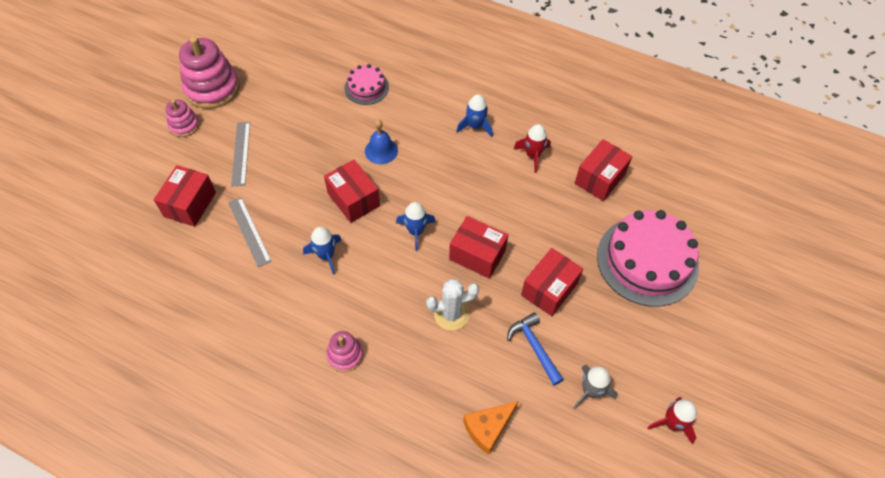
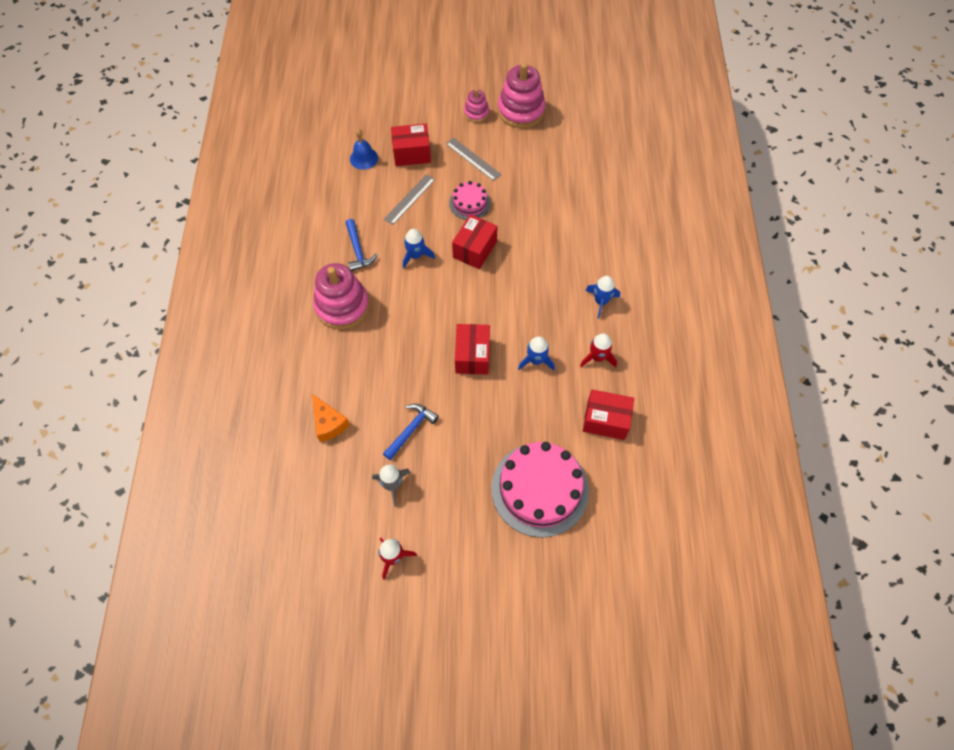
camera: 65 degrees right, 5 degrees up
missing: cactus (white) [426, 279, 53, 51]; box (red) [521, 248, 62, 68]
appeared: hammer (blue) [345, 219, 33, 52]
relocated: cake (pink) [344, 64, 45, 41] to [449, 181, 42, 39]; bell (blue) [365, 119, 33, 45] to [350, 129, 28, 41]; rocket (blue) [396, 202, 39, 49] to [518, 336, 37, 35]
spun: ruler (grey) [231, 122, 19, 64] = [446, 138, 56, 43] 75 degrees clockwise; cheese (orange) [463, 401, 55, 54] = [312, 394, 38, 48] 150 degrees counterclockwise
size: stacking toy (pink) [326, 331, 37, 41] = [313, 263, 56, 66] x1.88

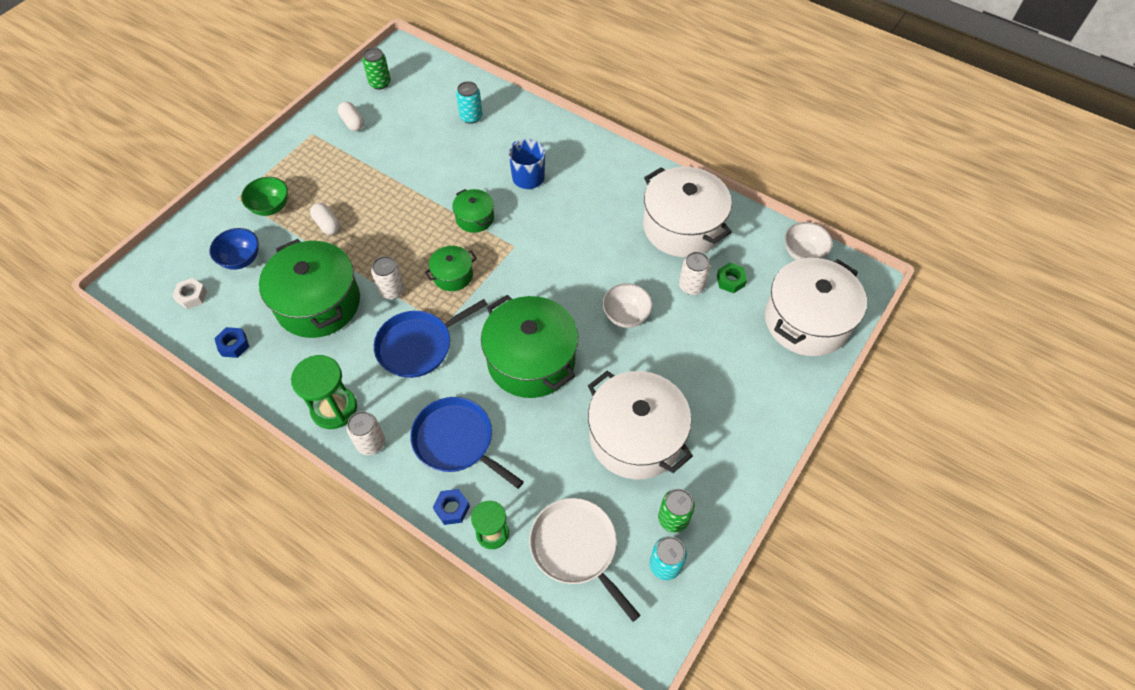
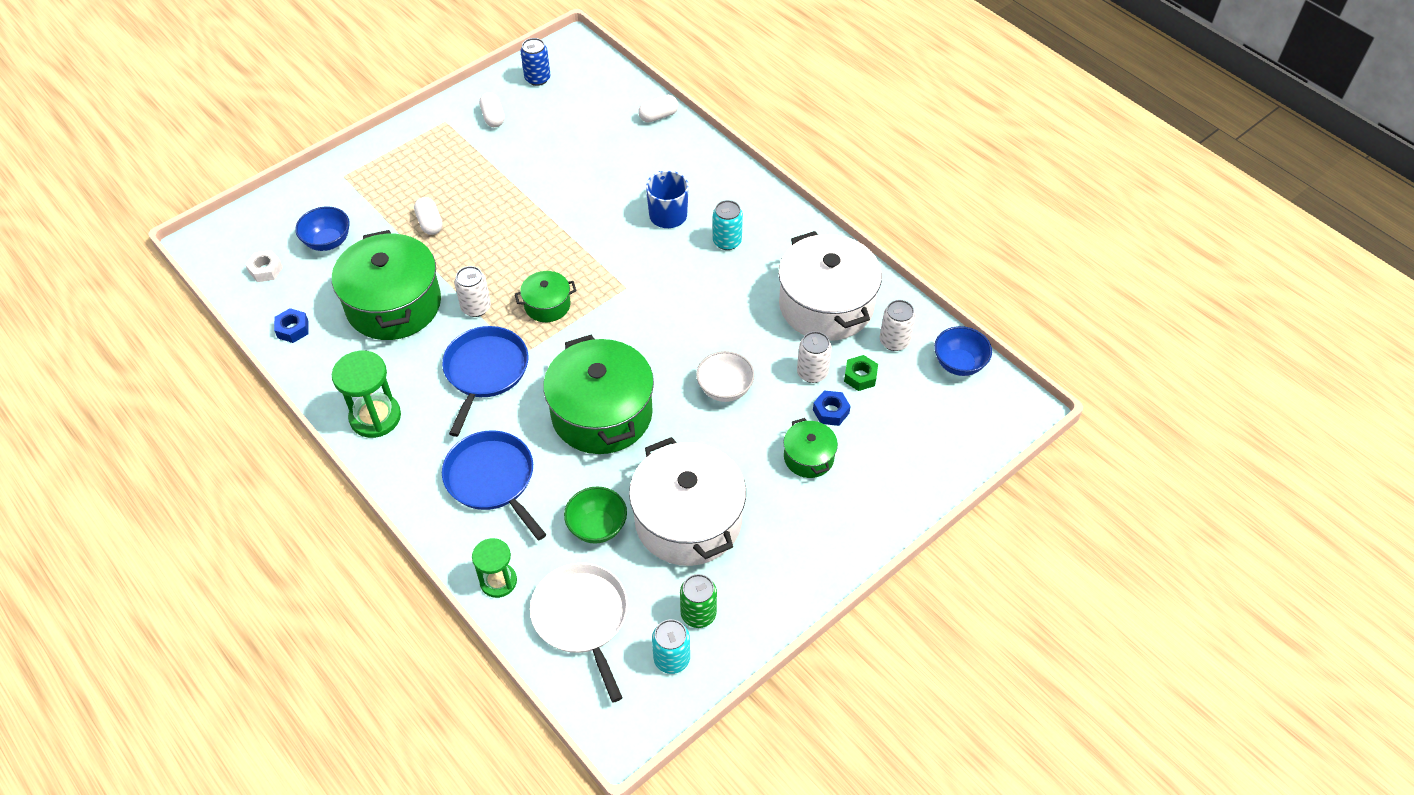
camera: 15 degrees right, 5 degrees down
missing: pot (white) [765, 258, 102, 98]
appeared: capsule (white) [638, 95, 40, 27]
relocated: bowl (green) [241, 177, 47, 39] to [564, 487, 63, 57]; can (white) [347, 411, 38, 44] to [880, 300, 36, 51]; nut (blue) [433, 489, 37, 36] to [813, 390, 37, 36]; pot (green) [452, 189, 42, 44] to [783, 418, 55, 60]; can (turquoise) [456, 81, 27, 43] to [713, 200, 30, 50]
colour: can (green) [362, 48, 29, 41] to can (blue) [520, 38, 31, 48]; bowl (white) [785, 222, 48, 38] to bowl (blue) [934, 326, 58, 50]
spun: pan (blue) [374, 299, 114, 79] = [442, 326, 87, 111] 120 degrees clockwise

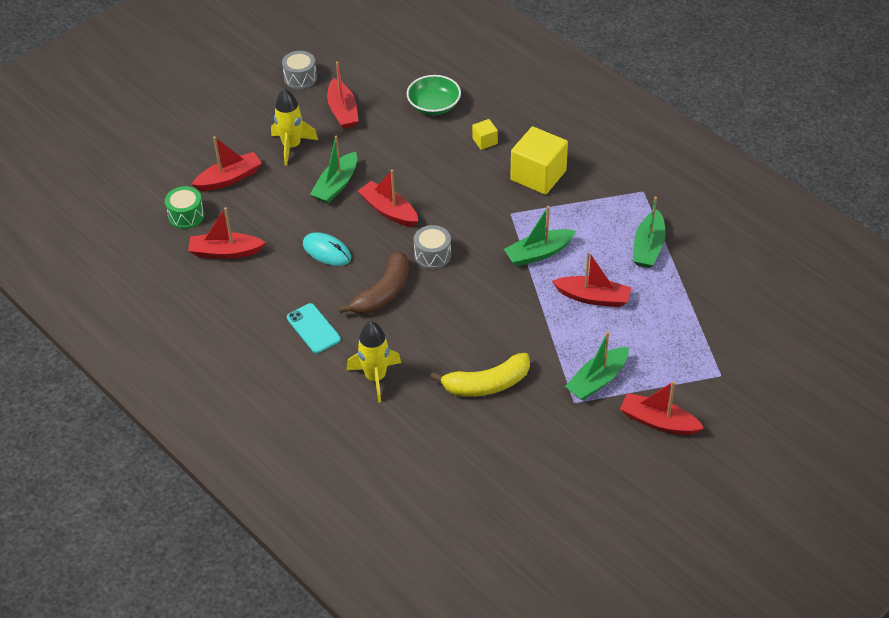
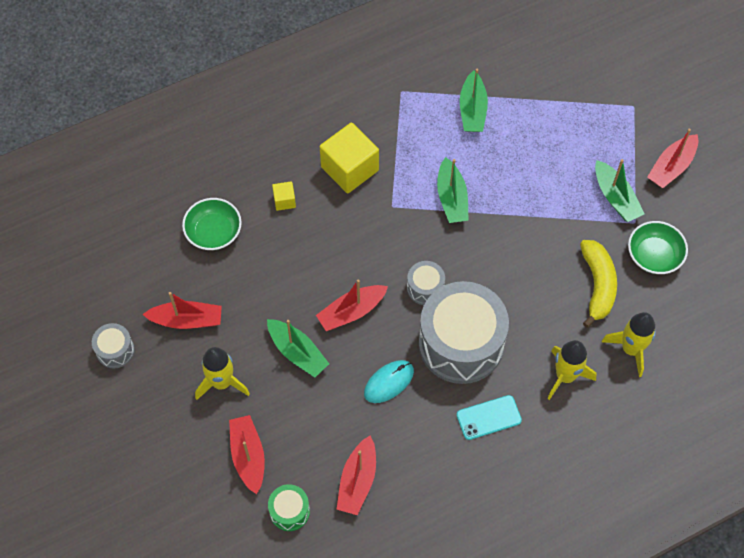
camera: 75 degrees left, 15 degrees up
missing: boat (red) [552, 251, 79, 56]
appeared: rocket (yellow) [602, 312, 54, 65]; bowl (green) [628, 221, 60, 53]
exchanged: banana (brown) [339, 251, 70, 63] to drum (grey) [419, 281, 90, 103]
spun: boat (green) [633, 197, 33, 71] = [460, 69, 28, 63] 60 degrees clockwise

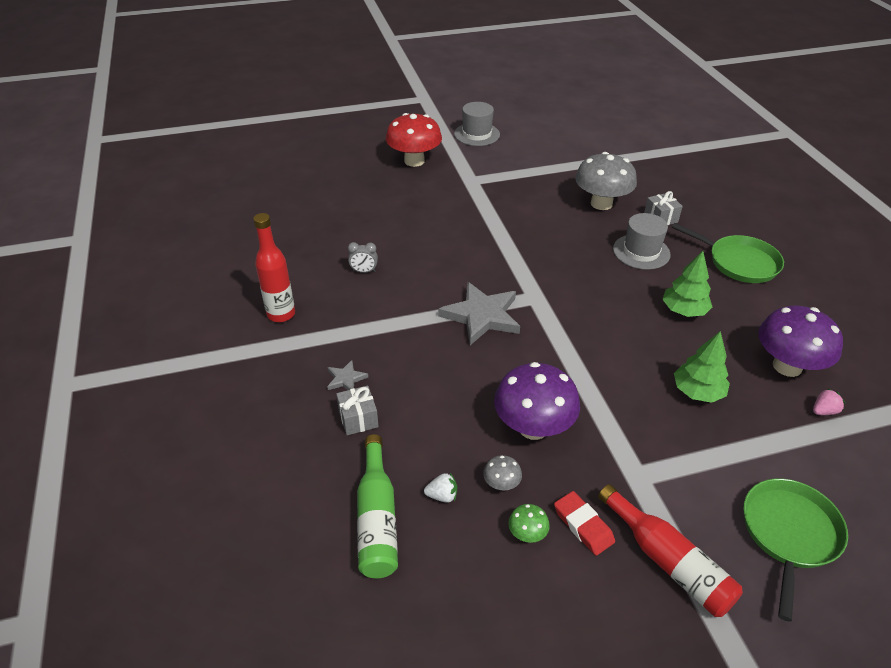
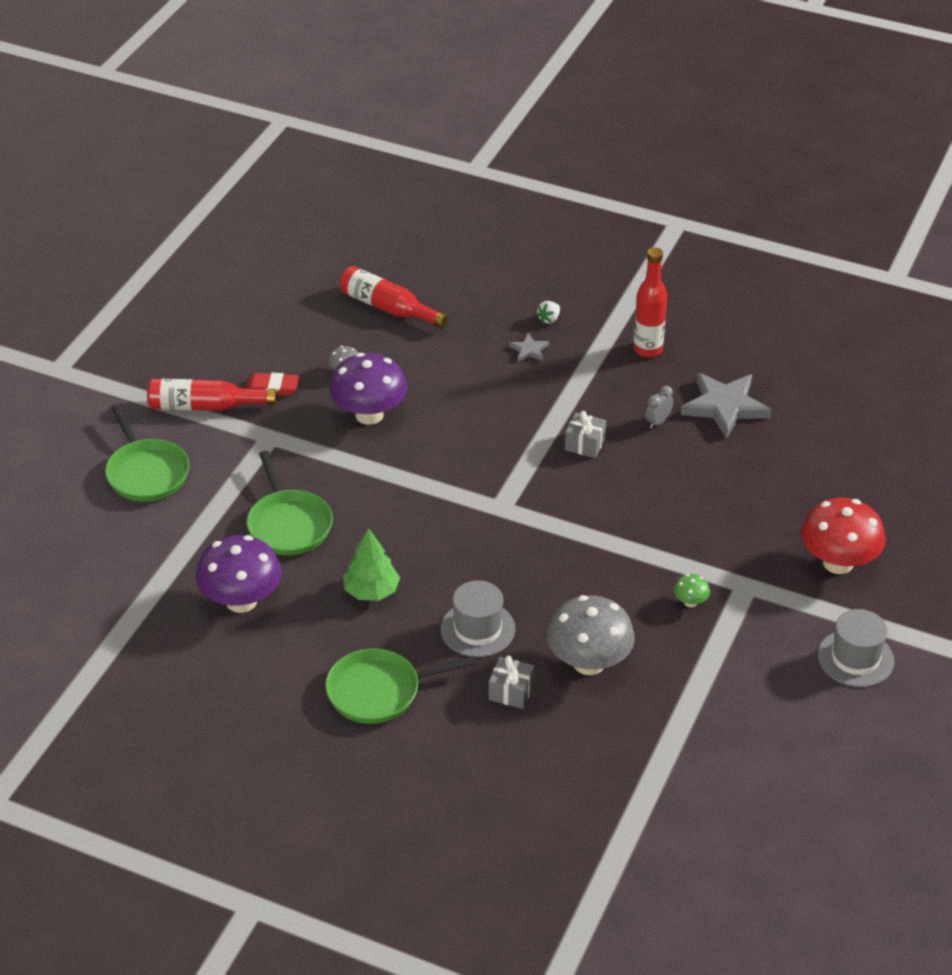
camera: 130 degrees right, 0 degrees up
missing: strawberry (pink) [813, 388, 32, 27]
relocated: gift (grey) [336, 386, 43, 49] to [565, 411, 41, 47]; strawberry (white) [424, 473, 33, 30] to [536, 301, 24, 23]; star (grey) [438, 282, 82, 63] to [680, 373, 92, 66]; mushroom (green) [508, 504, 42, 39] to [673, 574, 37, 33]
exchanged: tree (green) [674, 331, 56, 72] to pan (green) [247, 451, 86, 104]
colour: bottle (green) [357, 434, 41, 144] to bottle (red) [339, 266, 109, 62]

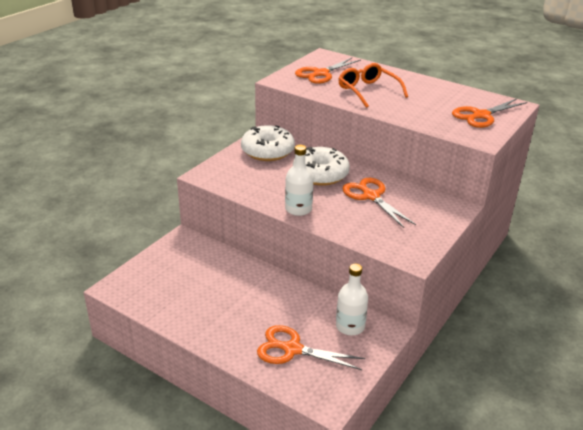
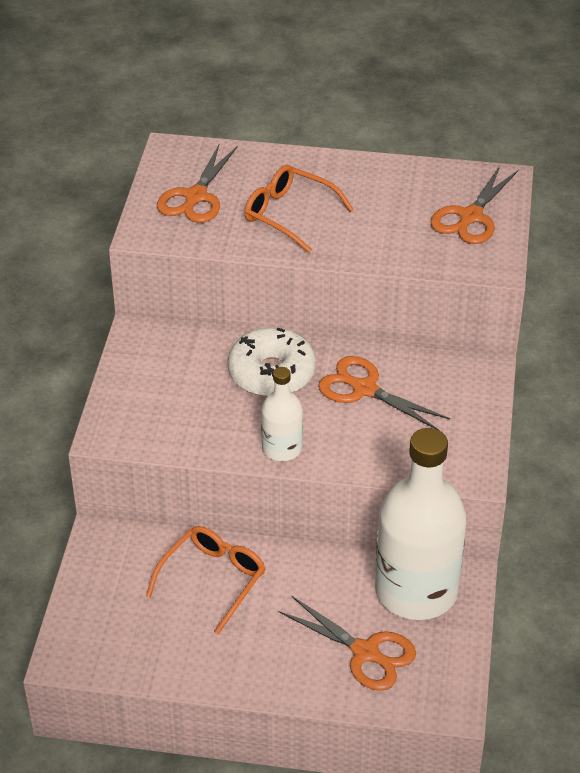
camera: 25 degrees left, 10 degrees up
missing: donut (white) [241, 125, 54, 36]
appeared: glasses (orange) [146, 526, 120, 109]
spun: scissors (orange) [257, 325, 108, 45] = [278, 595, 138, 96] 135 degrees counterclockwise
size: bottle (white) [336, 264, 32, 71] = [375, 428, 92, 192] x2.04

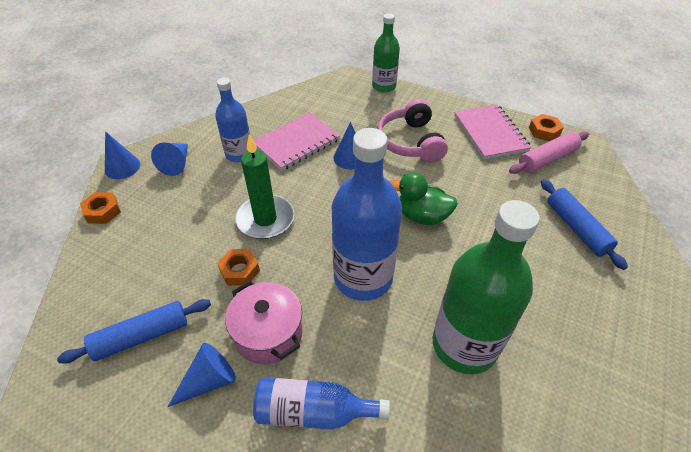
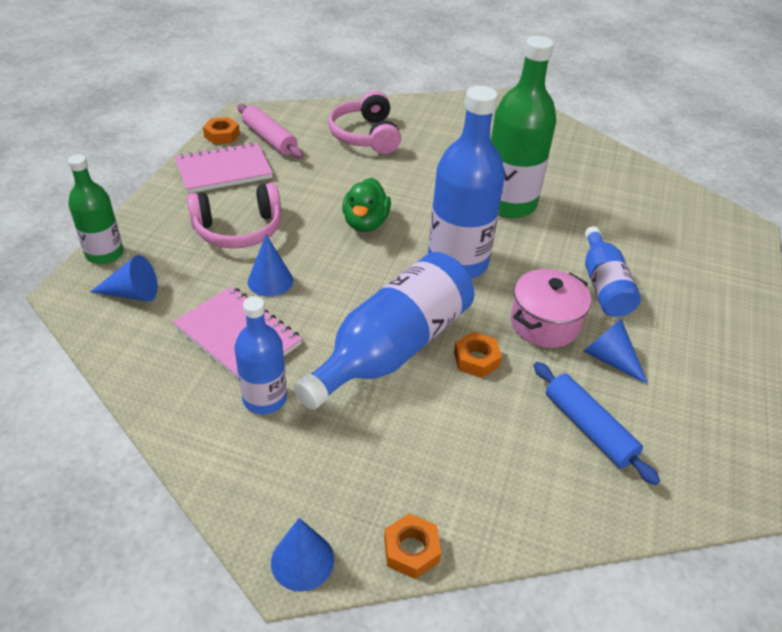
camera: 100 degrees left, 5 degrees down
relocated: cone (blue) [151, 143, 37, 33] to [90, 255, 68, 47]
exchanged: candle (green) [235, 135, 59, 104] to bottle (blue) [294, 252, 180, 158]; rolling pin (blue) [541, 179, 87, 91] to headphones (pink) [328, 91, 73, 63]

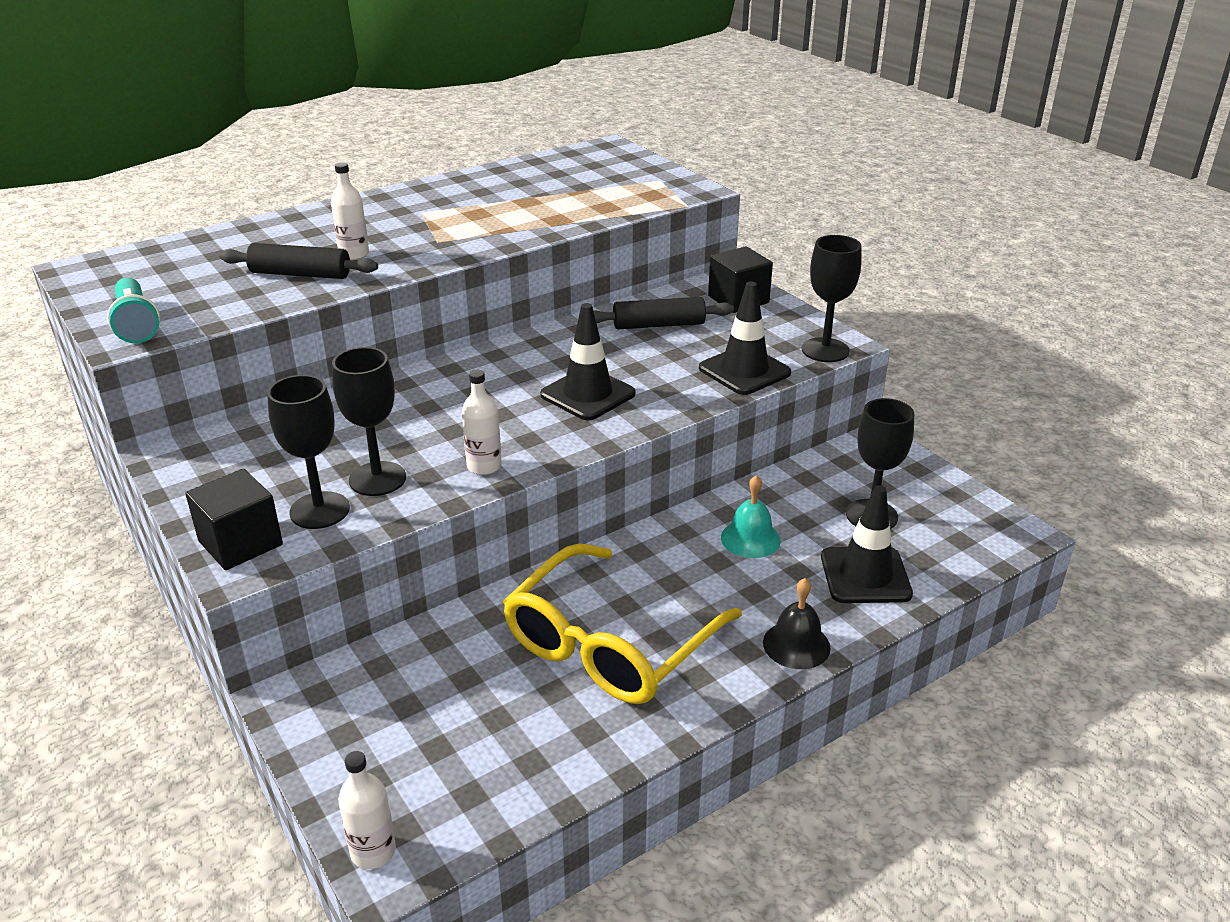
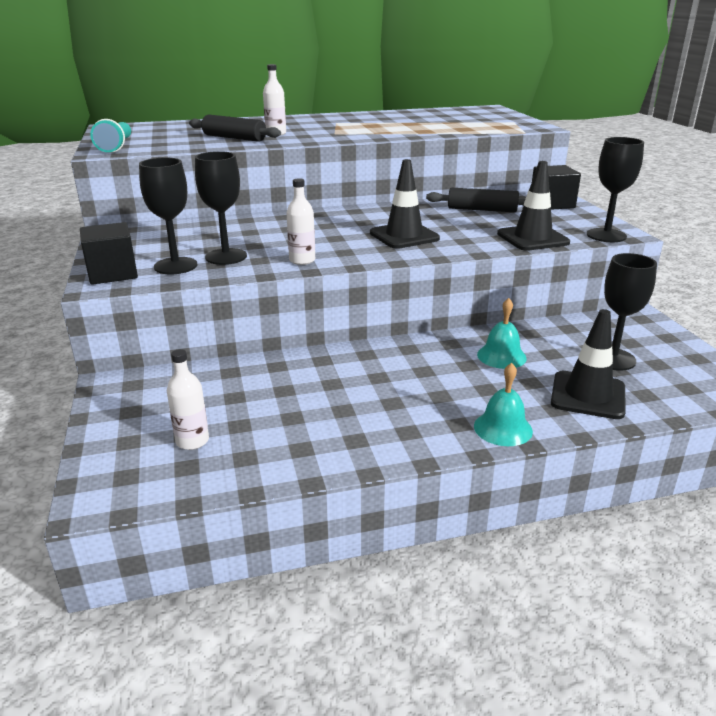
camera: 20 degrees right, 5 degrees down
missing: glasses (yellow) [503, 543, 239, 161]
relocated: bottle (white) [338, 751, 58, 118] to [167, 349, 42, 101]
colour: bell (black) [763, 578, 68, 91] to bell (turquoise) [474, 363, 59, 83]

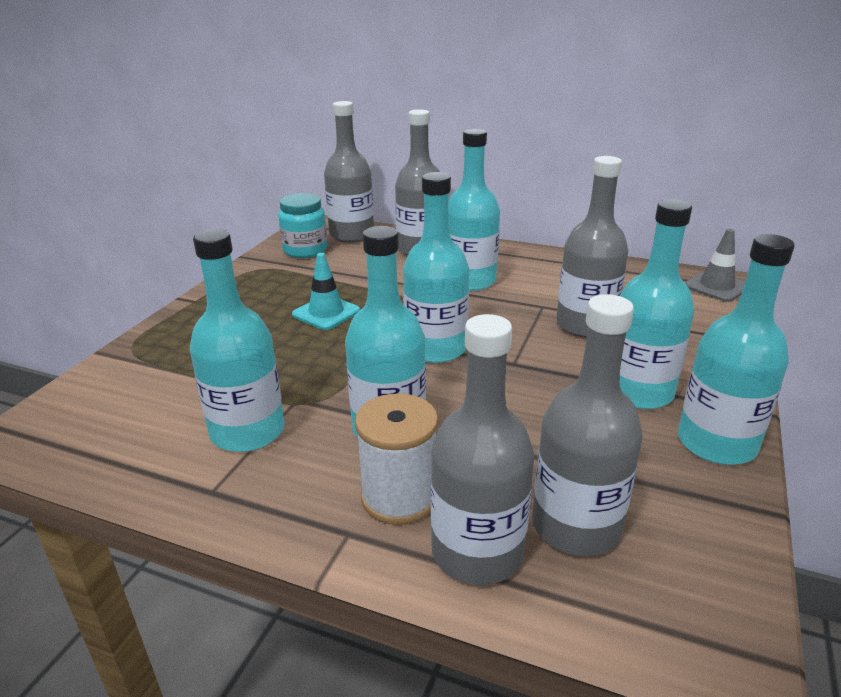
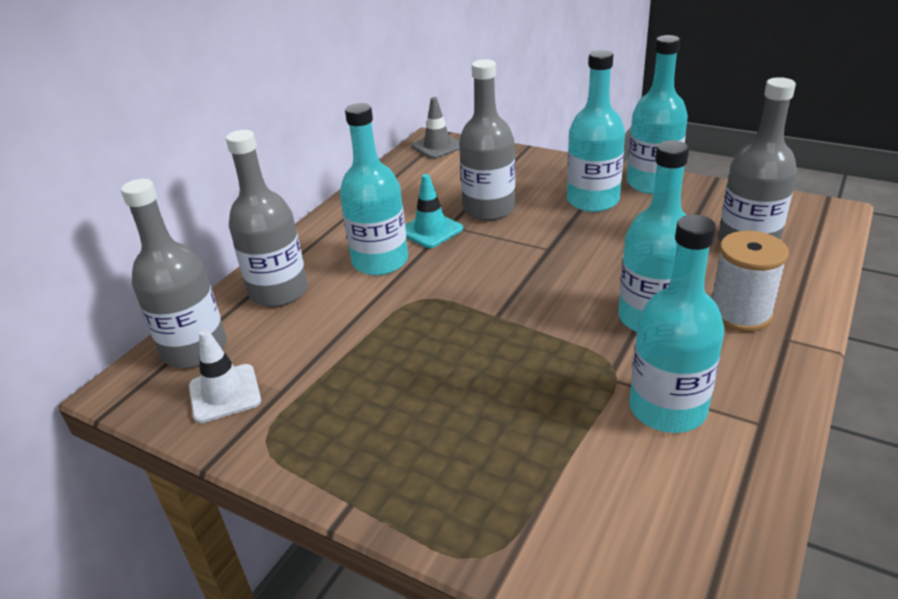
camera: 80 degrees left, 5 degrees up
missing: bottle (turquoise) [403, 172, 66, 191]; bottle (grey) [431, 314, 103, 271]
relocated: traffic cone (turquoise) [292, 253, 68, 77] to [405, 174, 58, 74]
exchanged: jar (turquoise) [278, 193, 49, 65] to traffic cone (white) [189, 329, 72, 94]

